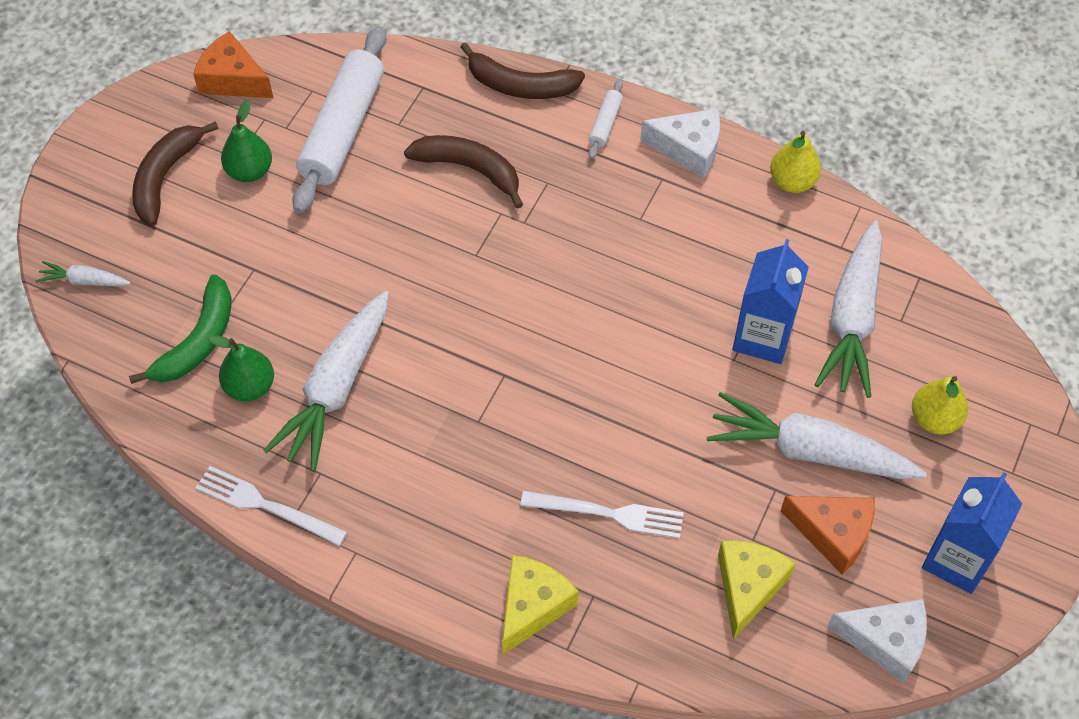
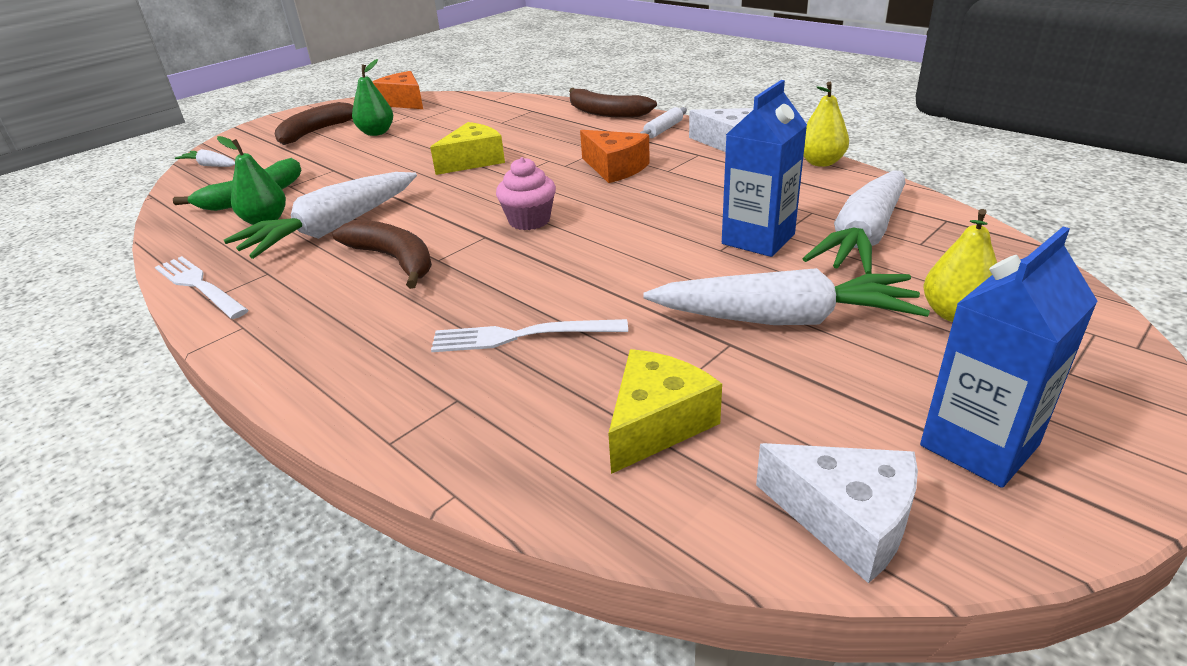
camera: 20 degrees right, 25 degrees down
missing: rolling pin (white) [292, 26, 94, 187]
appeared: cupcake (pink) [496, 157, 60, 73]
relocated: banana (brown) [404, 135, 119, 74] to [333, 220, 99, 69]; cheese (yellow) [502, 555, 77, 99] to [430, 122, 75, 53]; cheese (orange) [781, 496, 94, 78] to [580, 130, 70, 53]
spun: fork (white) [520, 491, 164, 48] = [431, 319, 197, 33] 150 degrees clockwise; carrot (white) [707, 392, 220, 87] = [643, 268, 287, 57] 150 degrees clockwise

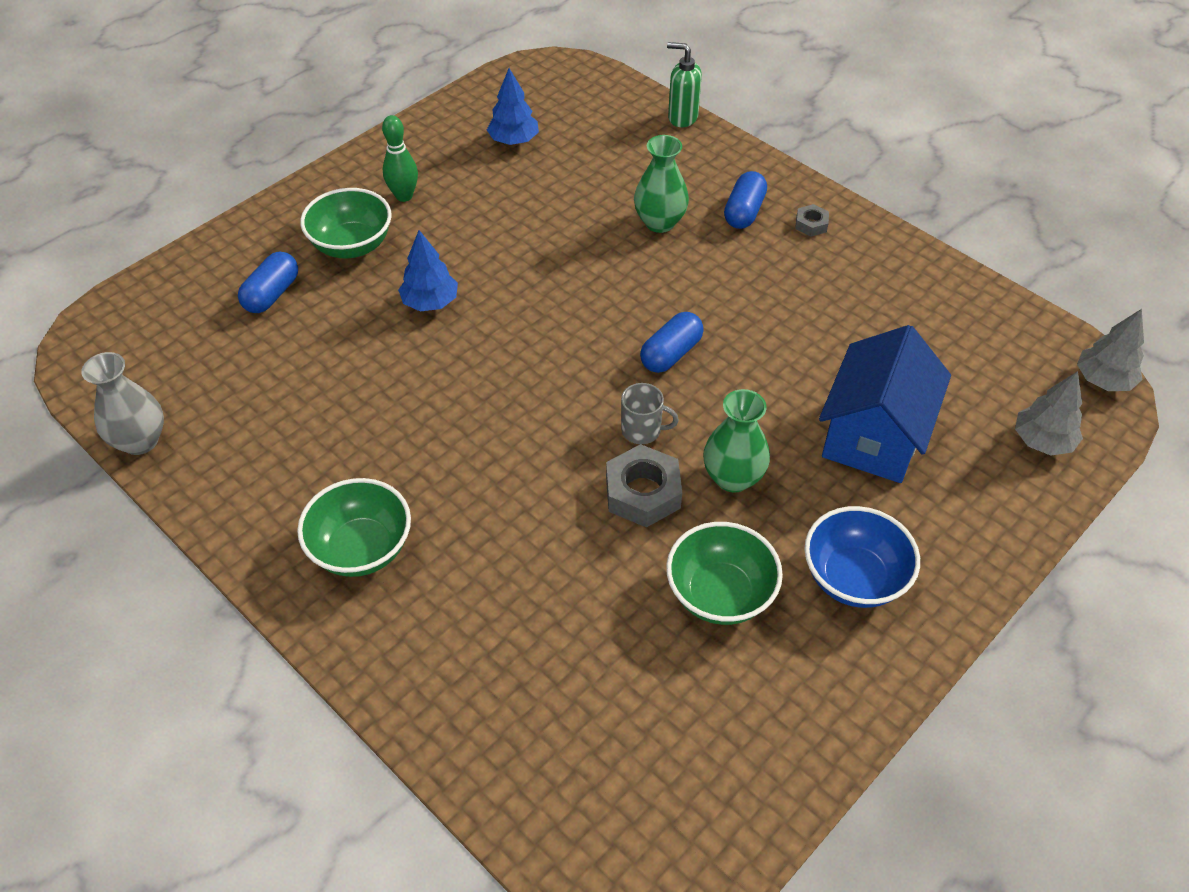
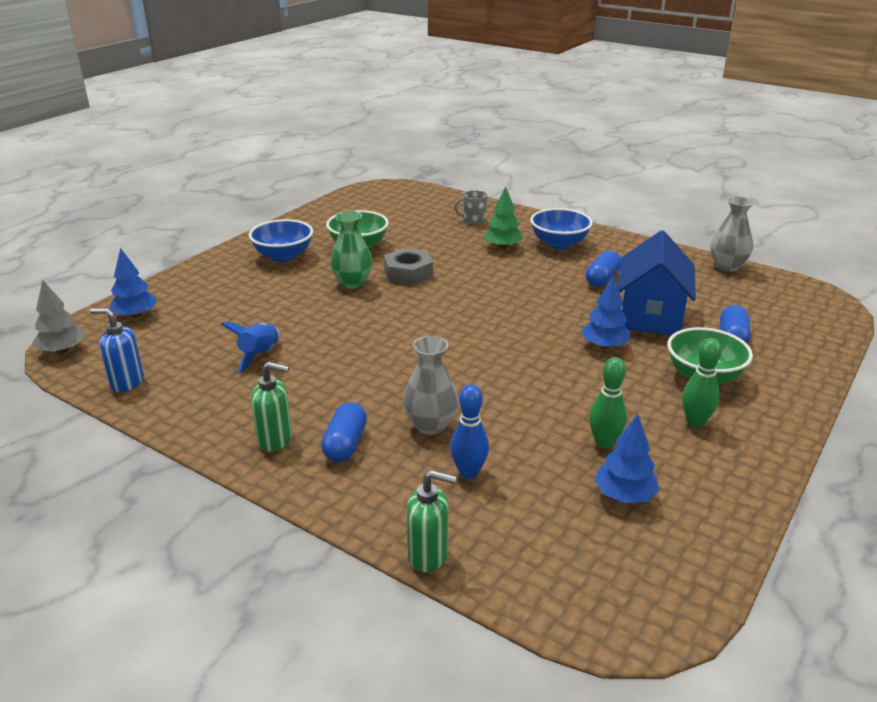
camera: 170 degrees right, 20 degrees down
appeared: soap dispenser (blue) [90, 308, 54, 84]; rocket (blue) [221, 322, 58, 51]; bowling pin (blue) [450, 384, 39, 95]; tree (green) [484, 187, 39, 62]; bowling pin (green) [589, 357, 38, 92]
relocated: mug (grey) [621, 383, 58, 61] to [454, 190, 33, 35]; capsule (blue) [640, 312, 64, 61] to [586, 250, 35, 37]; house (blue) [819, 325, 132, 158] to [618, 230, 78, 105]
exchanged: nut (grey) [795, 204, 34, 33] to soap dispenser (green) [251, 362, 41, 90]
colour: bowl (green) [297, 478, 114, 99] to bowl (blue) [530, 208, 63, 41]; vase (green) [634, 135, 55, 98] to vase (grey) [403, 336, 56, 99]; tree (grey) [1015, 371, 68, 85] to tree (blue) [109, 248, 48, 70]

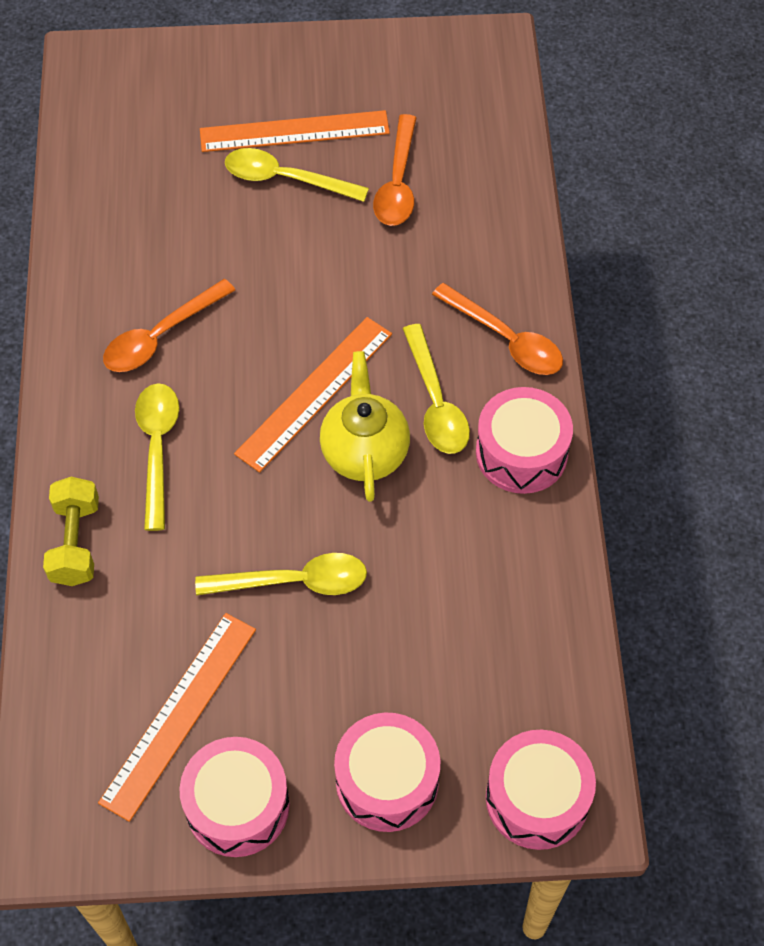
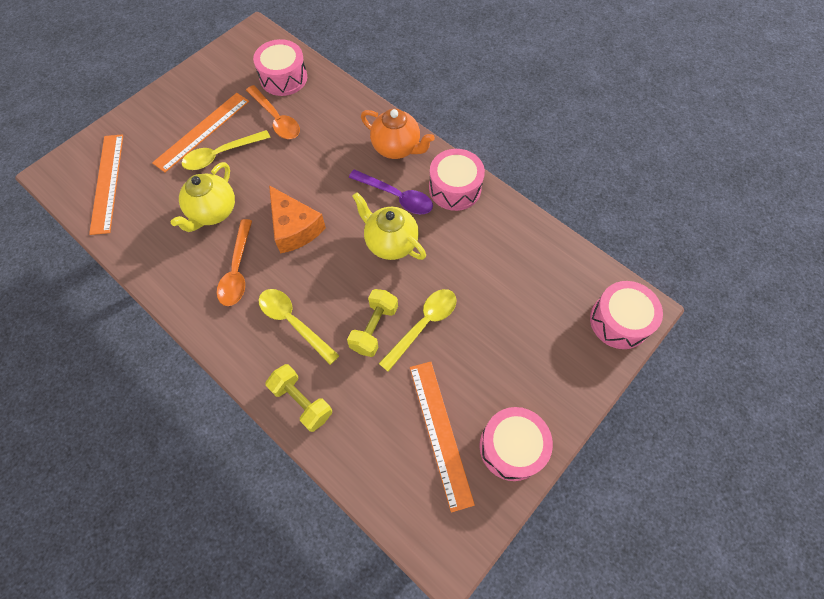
camera: 45 degrees left, 5 degrees up
appeared: teapot (yellow) [170, 162, 65, 70]; cheese (orange) [269, 185, 57, 68]; dumbbell (yellow) [347, 289, 51, 68]
relocated: ruler (orange) [234, 317, 158, 156] to [89, 134, 34, 101]; drum (pink) [334, 712, 106, 120] to [253, 39, 54, 57]
exchanged: spoon (orange) [432, 283, 131, 92] to teapot (orange) [361, 109, 74, 50]
colour: spoon (yellow) [403, 324, 67, 130] to spoon (purple) [349, 169, 84, 45]

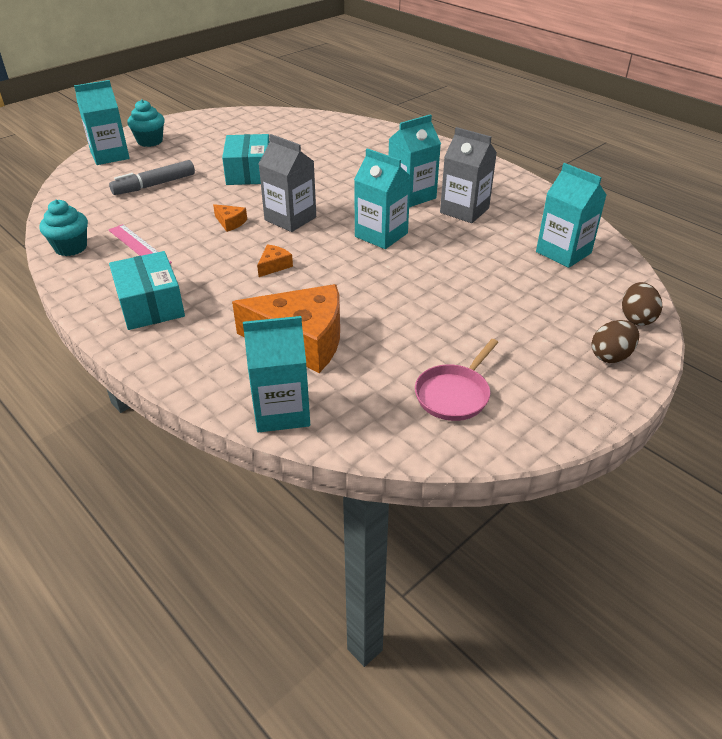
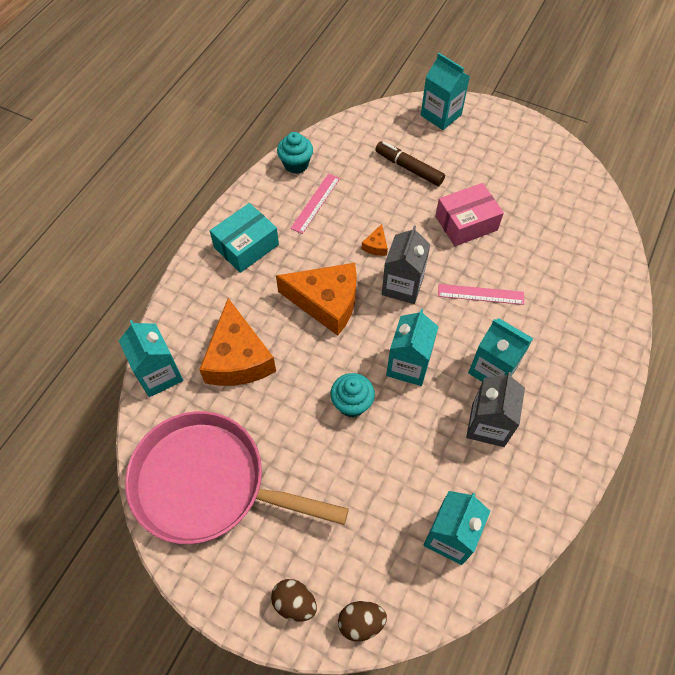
camera: 70 degrees right, 20 degrees up
appeared: ruler (pink) [438, 284, 86, 21]
relocated: cupcake (turquoise) [127, 99, 38, 48] to [330, 373, 45, 44]
colour: marker (grey) [109, 160, 86, 35] to marker (brown) [375, 141, 70, 45]; box (turquoise) [222, 134, 47, 51] to box (pink) [435, 183, 69, 63]
size: cheese (orange) [257, 244, 36, 33] = [276, 263, 81, 73] x2.46; pan (pink) [415, 339, 83, 82] = [125, 411, 224, 133] x2.27

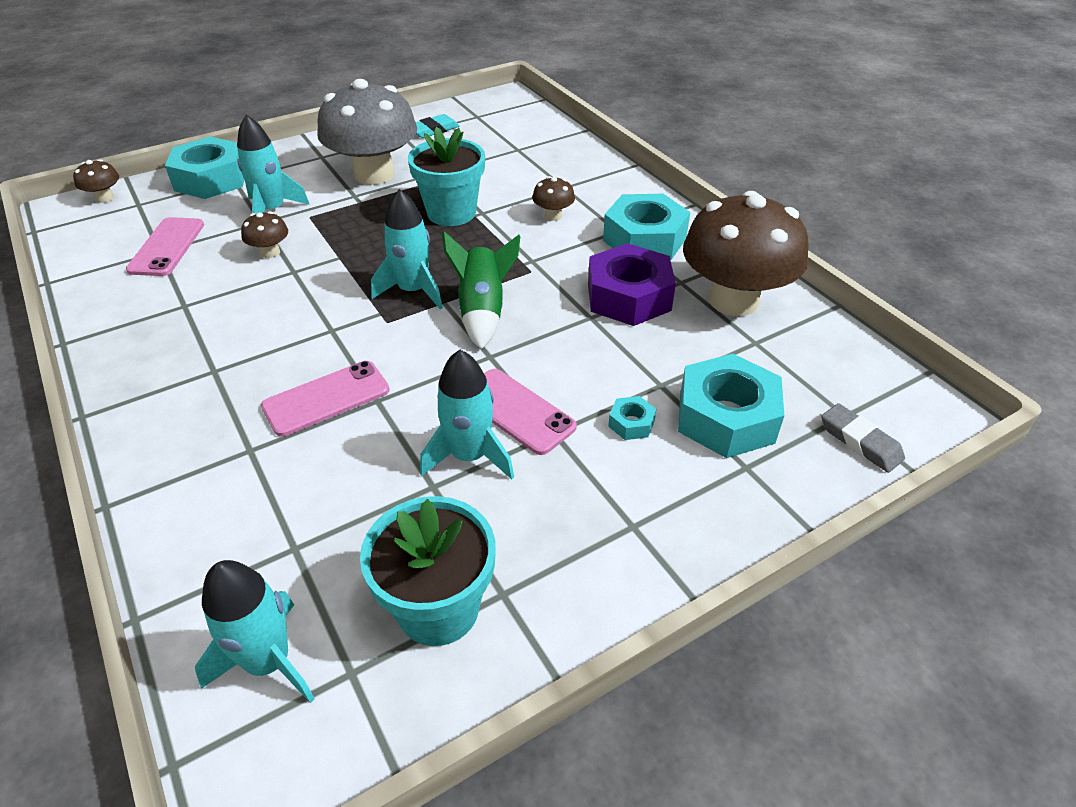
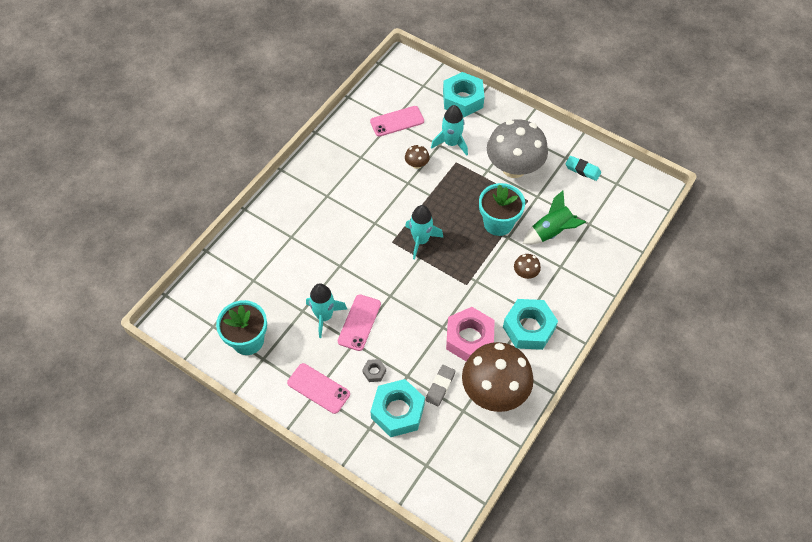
camera: 65 degrees right, 15 degrees up
missing: mushroom (brown) [73, 159, 46, 44]; rocket (turquoise) [195, 560, 120, 143]
relocated: phone (pink) [261, 361, 129, 76] to [287, 363, 63, 51]; rocket (green) [442, 231, 78, 119] to [523, 191, 63, 54]; eraser (grey) [821, 403, 84, 70] to [426, 365, 29, 41]
colour: nut (purple) [588, 243, 88, 83] to nut (pink) [446, 307, 49, 54]; nut (turquoise) [608, 396, 48, 44] to nut (grey) [362, 359, 24, 23]

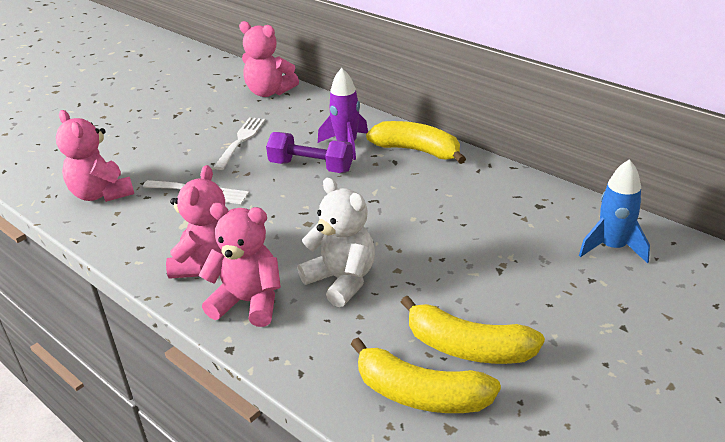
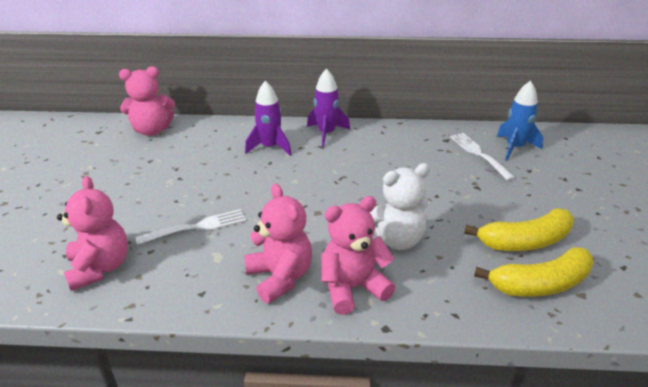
camera: 40 degrees left, 0 degrees up
missing: dumbbell (purple) [266, 132, 87, 41]
relocated: fork (white) [213, 117, 52, 53] to [450, 133, 66, 48]
exchanged: banana (yellow) [366, 121, 100, 43] to rocket (purple) [307, 68, 43, 79]
spun: teddy bear (pink) [56, 110, 78, 92] = [57, 176, 71, 115] 120 degrees counterclockwise; teddy bear (white) [298, 178, 77, 129] = [370, 163, 60, 87] 150 degrees clockwise

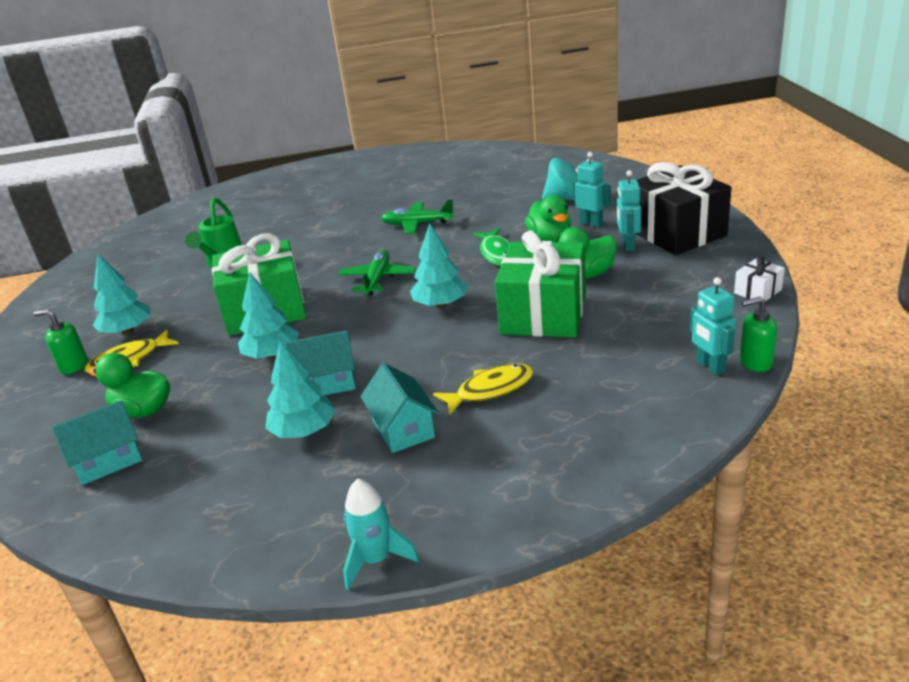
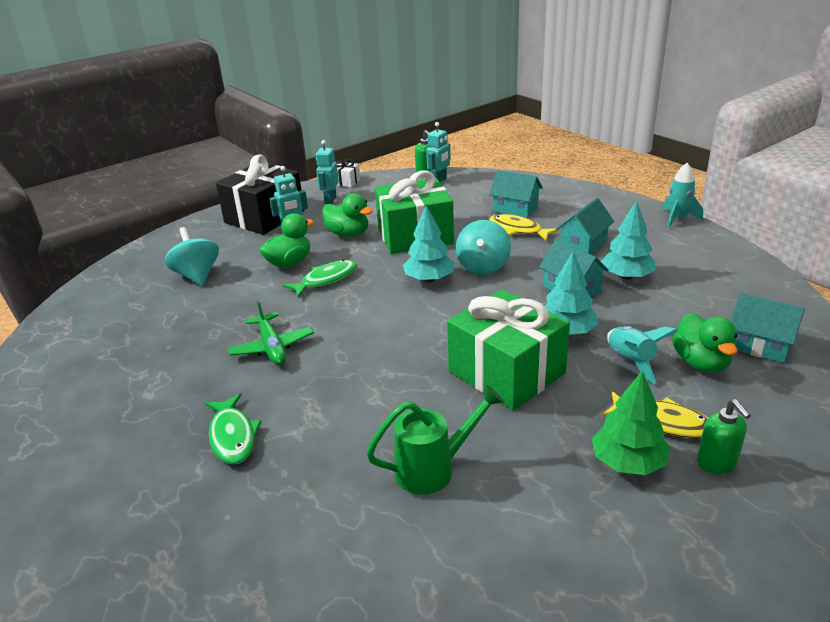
camera: 120 degrees left, 0 degrees up
missing: plane (green) [338, 250, 78, 45]
appeared: fish (green) [205, 393, 57, 71]; spinning top (turquoise) [456, 220, 55, 55]; house (turquoise) [489, 170, 54, 48]; rocket (turquoise) [607, 326, 71, 58]
relocated: robot (turquoise) [572, 152, 39, 75] to [316, 140, 23, 64]
colour: tree (turquoise) [93, 254, 57, 81] to tree (green) [592, 371, 78, 104]

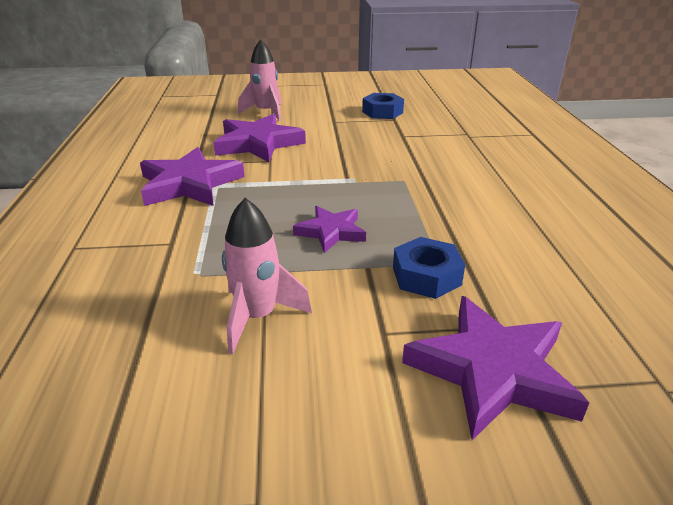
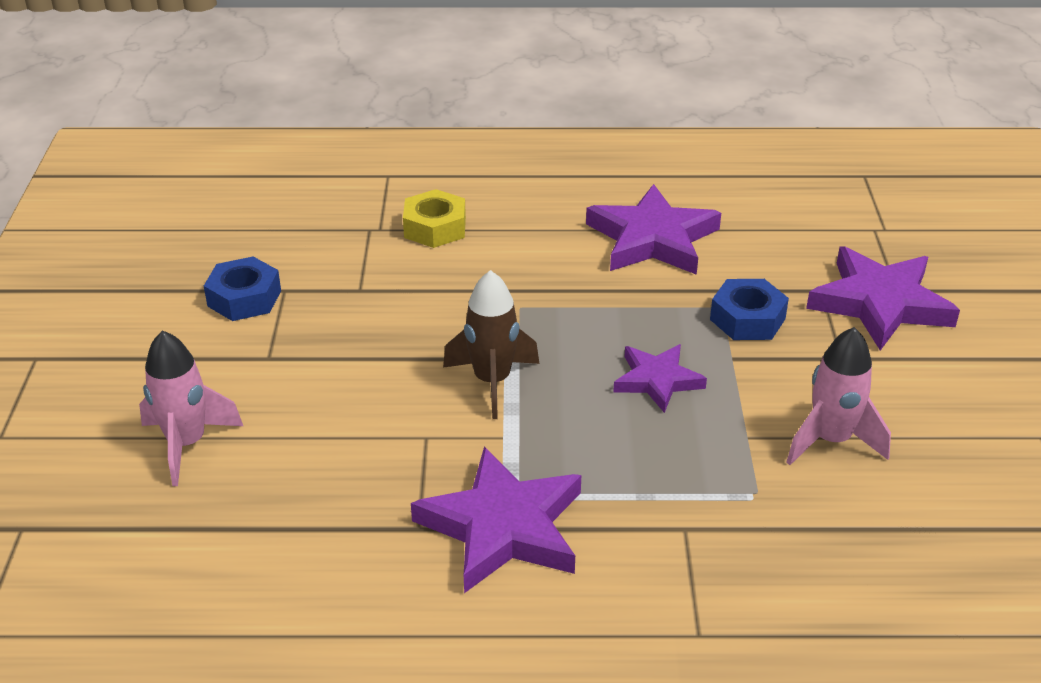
camera: 85 degrees left, 5 degrees up
appeared: nut (yellow) [403, 189, 63, 59]; rocket (brown) [443, 270, 97, 149]
relocated: star (purple) [213, 114, 93, 48] to [586, 184, 135, 91]

